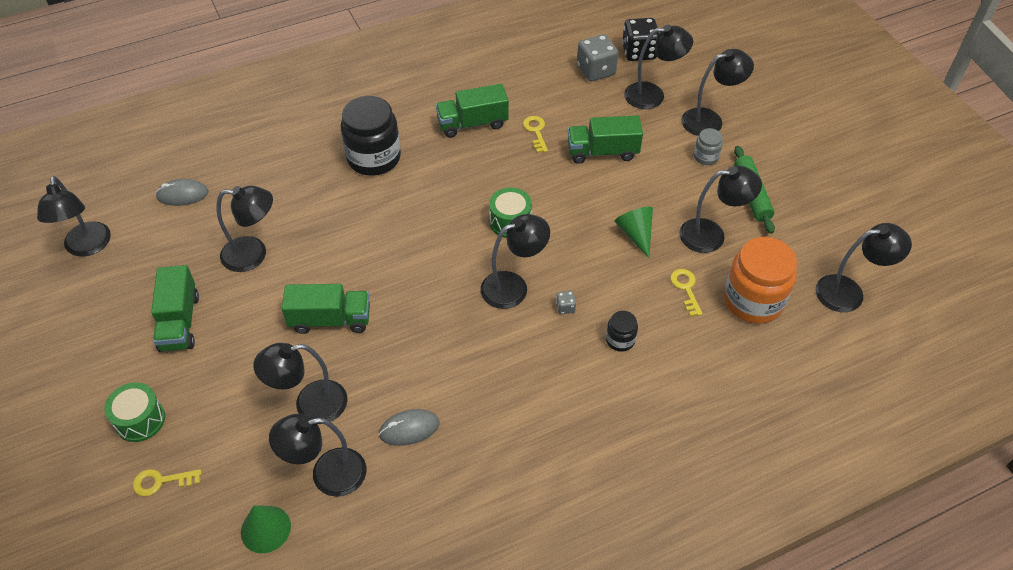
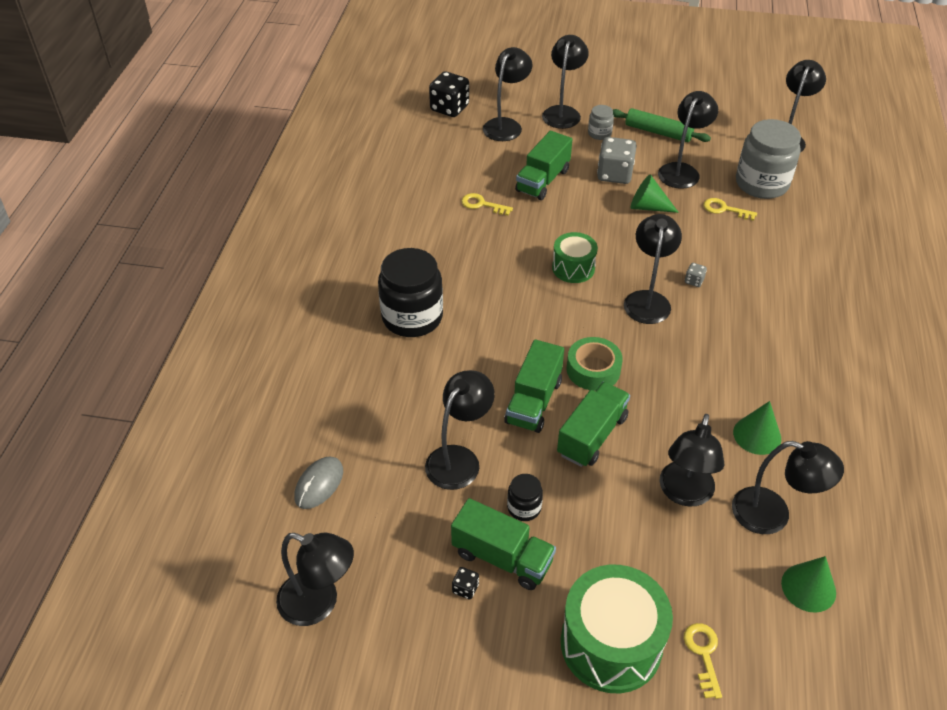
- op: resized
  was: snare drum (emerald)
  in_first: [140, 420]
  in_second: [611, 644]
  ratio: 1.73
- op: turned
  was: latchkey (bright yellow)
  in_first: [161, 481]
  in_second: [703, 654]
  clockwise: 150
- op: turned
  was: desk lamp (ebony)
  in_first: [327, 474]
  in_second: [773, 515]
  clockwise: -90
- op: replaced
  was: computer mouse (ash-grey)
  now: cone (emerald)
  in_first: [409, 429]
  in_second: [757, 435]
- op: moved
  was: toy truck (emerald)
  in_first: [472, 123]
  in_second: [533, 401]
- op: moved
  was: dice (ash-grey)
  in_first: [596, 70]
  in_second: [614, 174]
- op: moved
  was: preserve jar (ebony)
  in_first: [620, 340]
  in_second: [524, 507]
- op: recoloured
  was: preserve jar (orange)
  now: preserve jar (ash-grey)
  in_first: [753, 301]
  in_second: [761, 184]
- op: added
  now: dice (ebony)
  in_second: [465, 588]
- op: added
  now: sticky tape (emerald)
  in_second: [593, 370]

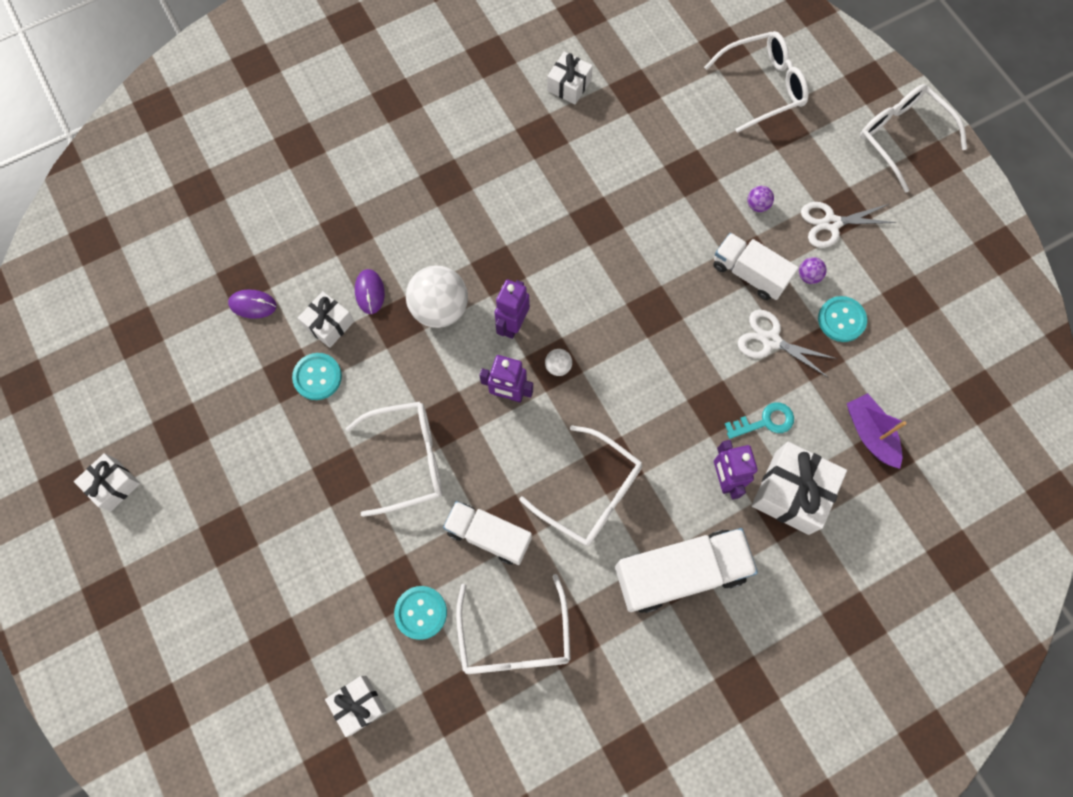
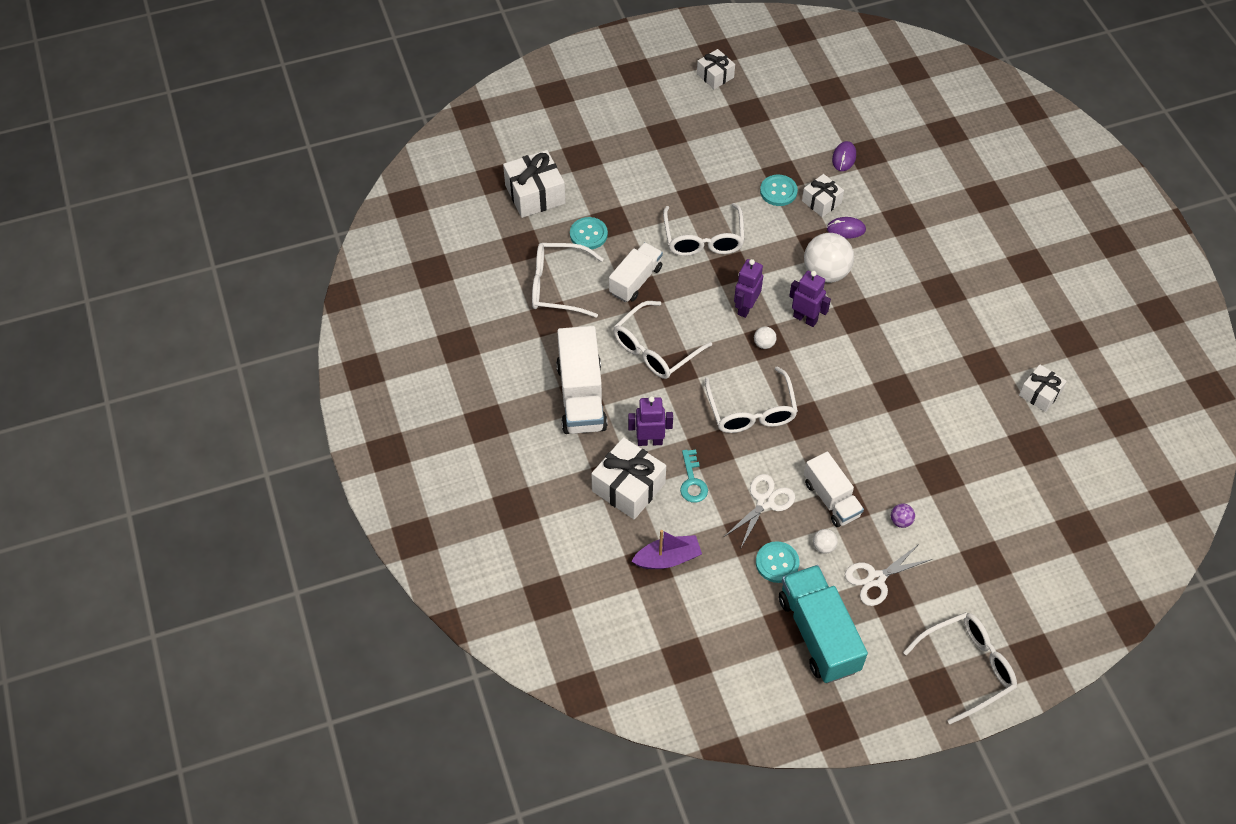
- op: resized
  was: wrapped gift (snow-white)
  in_first: [359, 704]
  in_second: [535, 194]
  ratio: 1.65
- op: moved
  was: spectacles (snow-white)
  in_first: [763, 86]
  in_second: [751, 411]
- op: turned
  was: toy truck (snow-white)
  in_first: [749, 274]
  in_second: [831, 499]
  clockwise: 105
- op: recoloured
  was: play ball (purple)
  now: play ball (snow-white)
  in_first: [808, 276]
  in_second: [823, 546]
- op: turned
  was: pair of scissors (snow-white)
  in_first: [831, 223]
  in_second: [876, 579]
  clockwise: -120
- op: added
  now: toy truck (turquoise)
  in_second: [818, 634]

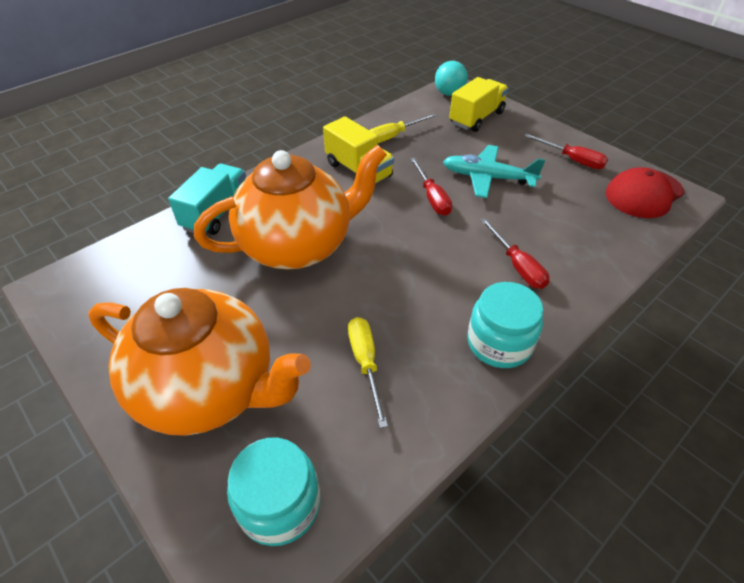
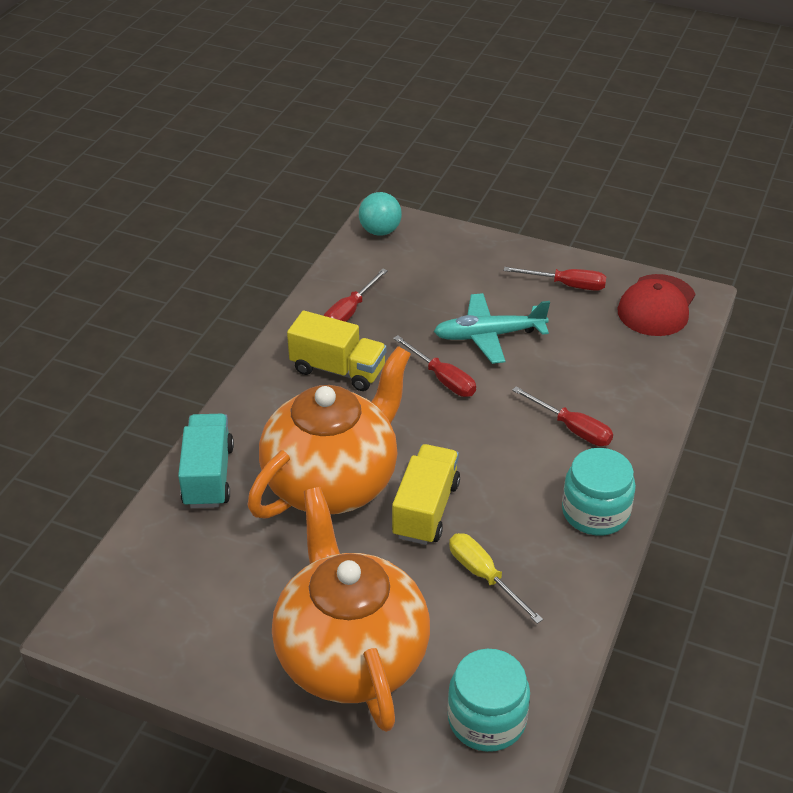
- op: turned
  was: tea pot (orange)
  in_first: [210, 389]
  in_second: [351, 655]
  clockwise: -105
- op: recoloured
  was: screwdriver (bright yellow)
  now: screwdriver (crimson)
  in_first: [393, 136]
  in_second: [349, 312]
- op: moved
  was: toy truck (bright yellow)
  in_first: [476, 118]
  in_second: [426, 510]

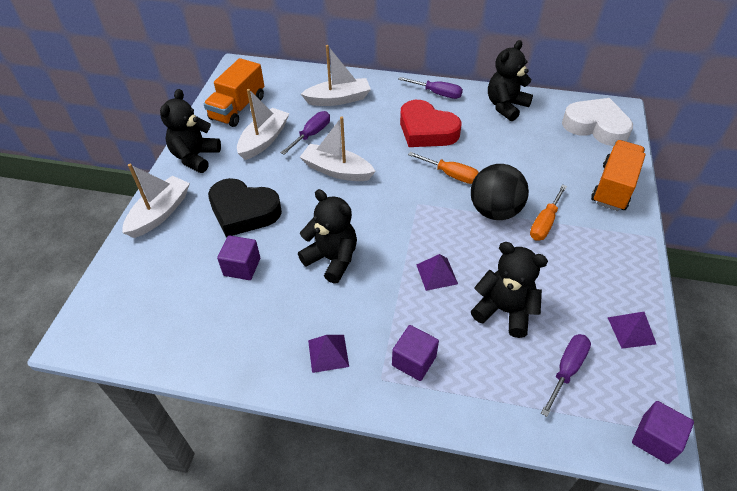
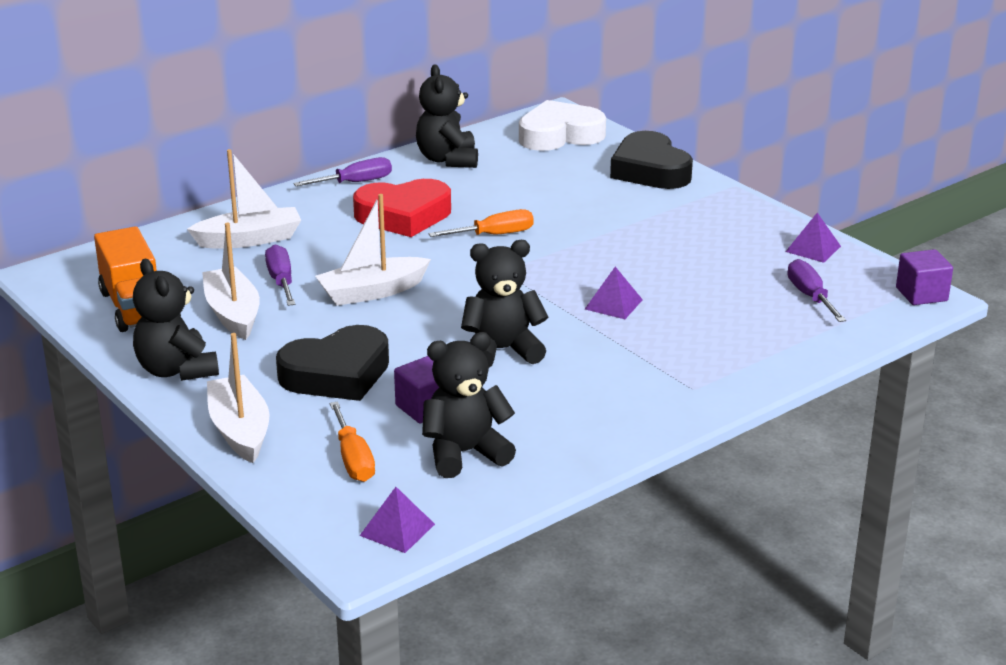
- op: turned
  was: boat (snow-white)
  in_first: [338, 99]
  in_second: [249, 239]
  clockwise: 45
- op: moved
  was: solid pyramid (purple)
  in_first: [328, 353]
  in_second: [397, 529]
- op: removed
  was: cube (purple)
  in_first: [414, 361]
- op: removed
  was: play ball (ebony)
  in_first: [494, 211]
- op: moved
  was: stuffed bear (ebony)
  in_first: [504, 310]
  in_second: [465, 453]
- op: moved
  was: screwdriver (orange)
  in_first: [545, 223]
  in_second: [353, 459]
- op: replaced
  was: toy truck (orange)
  now: love heart (ebony)
  in_first: [613, 187]
  in_second: [650, 170]

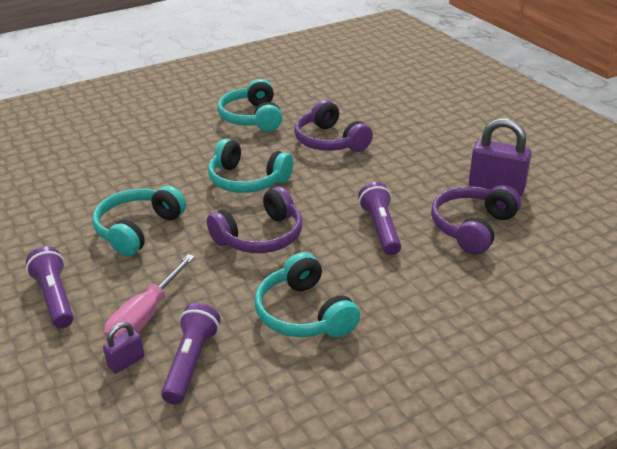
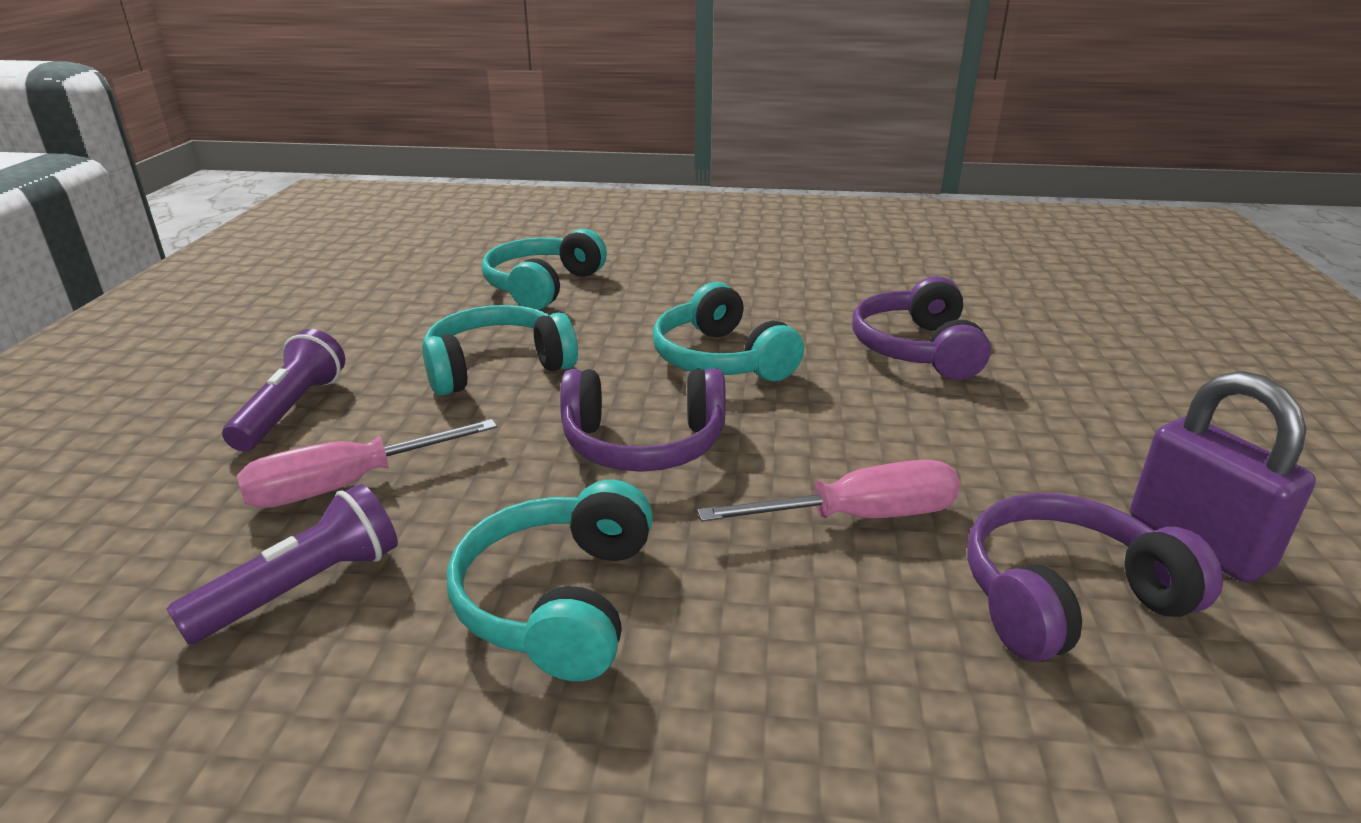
- op: removed
  was: small lock (purple)
  in_first: [126, 362]
- op: moved
  was: over-ear headphones (turquoise)
  in_first: [252, 118]
  in_second: [543, 286]
- op: replaced
  was: pocket torch (purple)
  now: screwdriver (rose-pink)
  in_first: [380, 229]
  in_second: [861, 517]

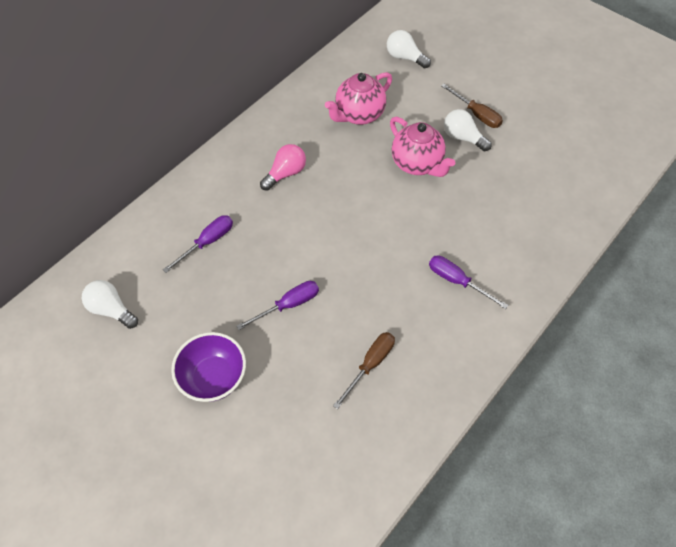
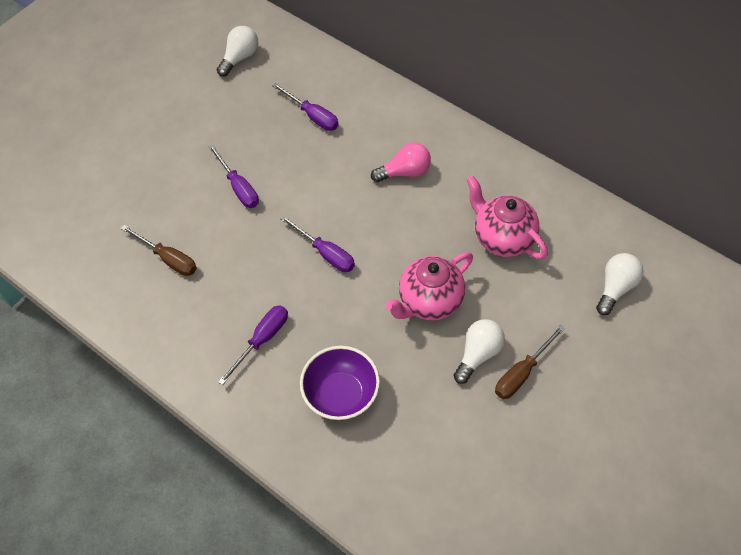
- op: moved
  was: deep dish (purple)
  in_first: [213, 377]
  in_second: [341, 395]
- op: turned
  was: bulb (rose-pink)
  in_first: [285, 173]
  in_second: [404, 172]
  clockwise: -60
- op: added
  now: screwdriver (purple)
  in_second: [325, 253]

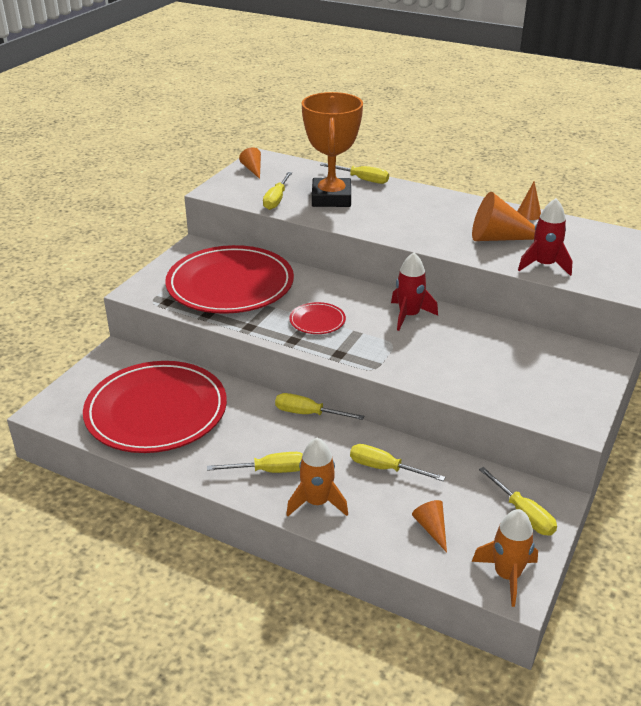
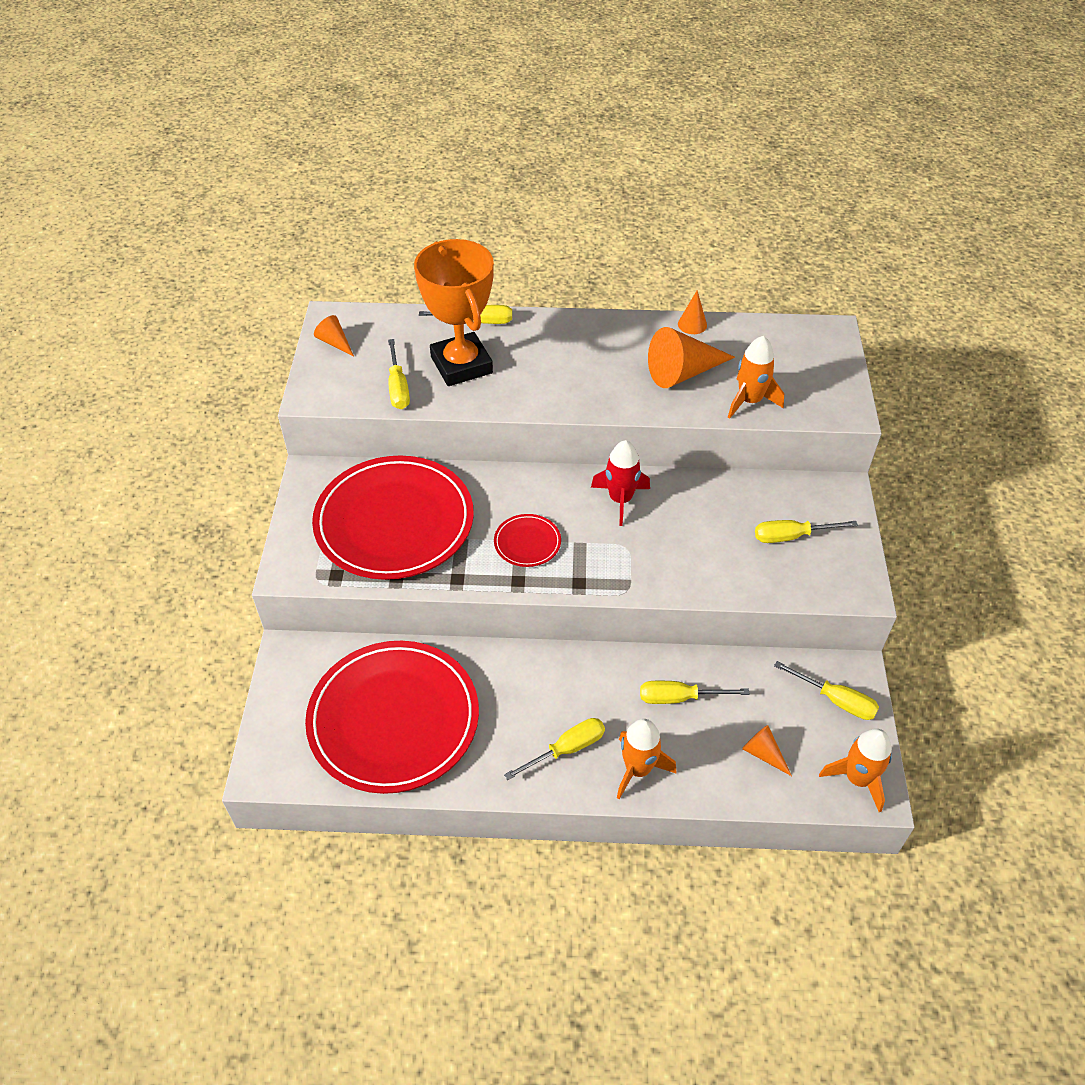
- op: moved
  was: screwdriver (bright yellow)
  in_first: [308, 414]
  in_second: [791, 536]
- op: recoloured
  was: rocket (crimson)
  now: rocket (orange)
  in_first: [544, 265]
  in_second: [749, 401]

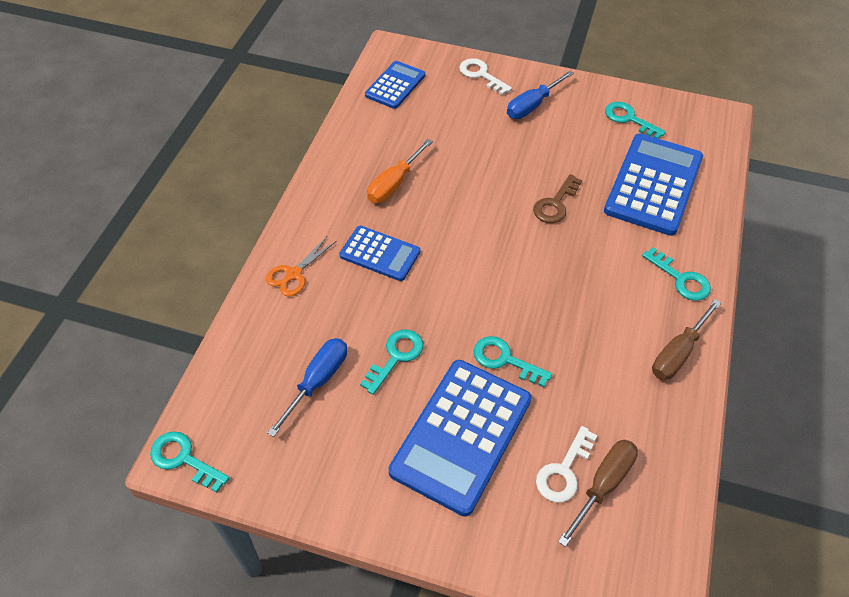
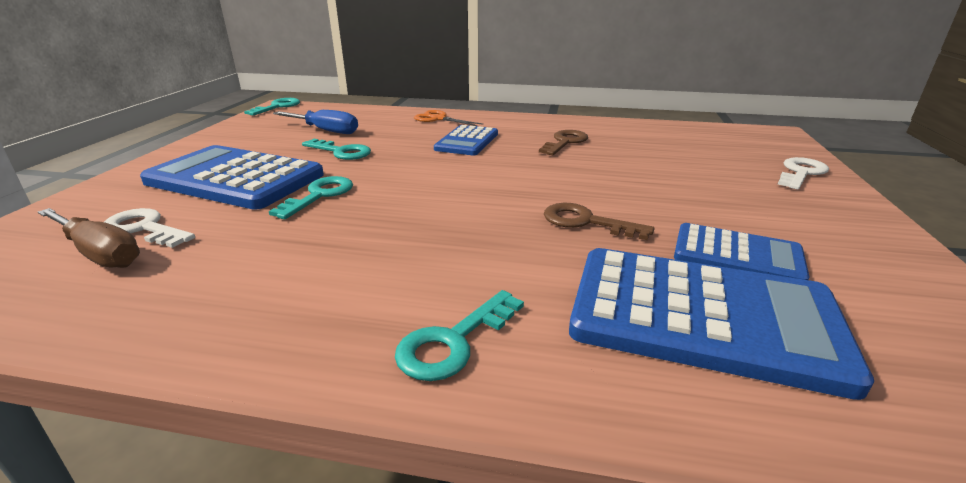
- op: moved
  was: adding machine (royal blue)
  in_first: [395, 85]
  in_second: [737, 254]
- op: replaced
  was: screwdriver (orange)
  now: latchkey (brown)
  in_first: [394, 183]
  in_second: [565, 142]
- op: removed
  was: screwdriver (royal blue)
  in_first: [532, 105]
- op: removed
  was: latchkey (turquoise)
  in_first: [629, 119]
- op: removed
  was: screwdriver (brown)
  in_first: [678, 352]

